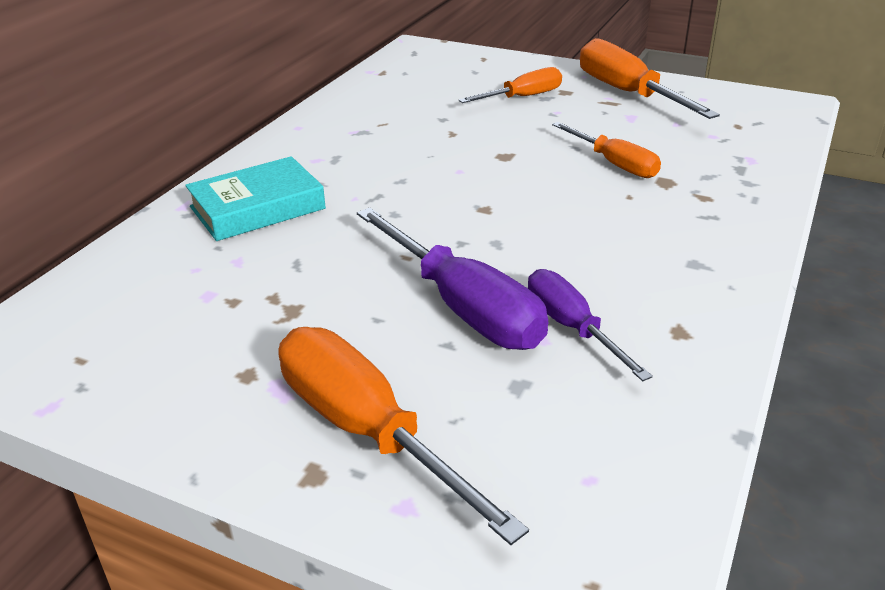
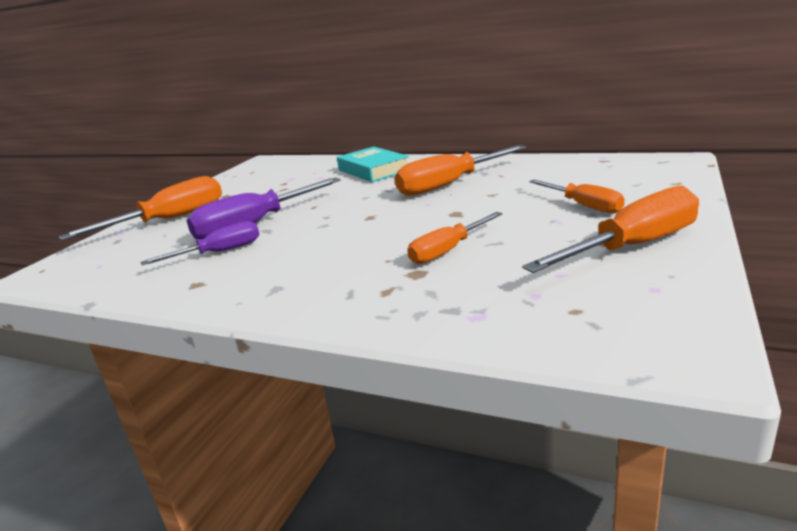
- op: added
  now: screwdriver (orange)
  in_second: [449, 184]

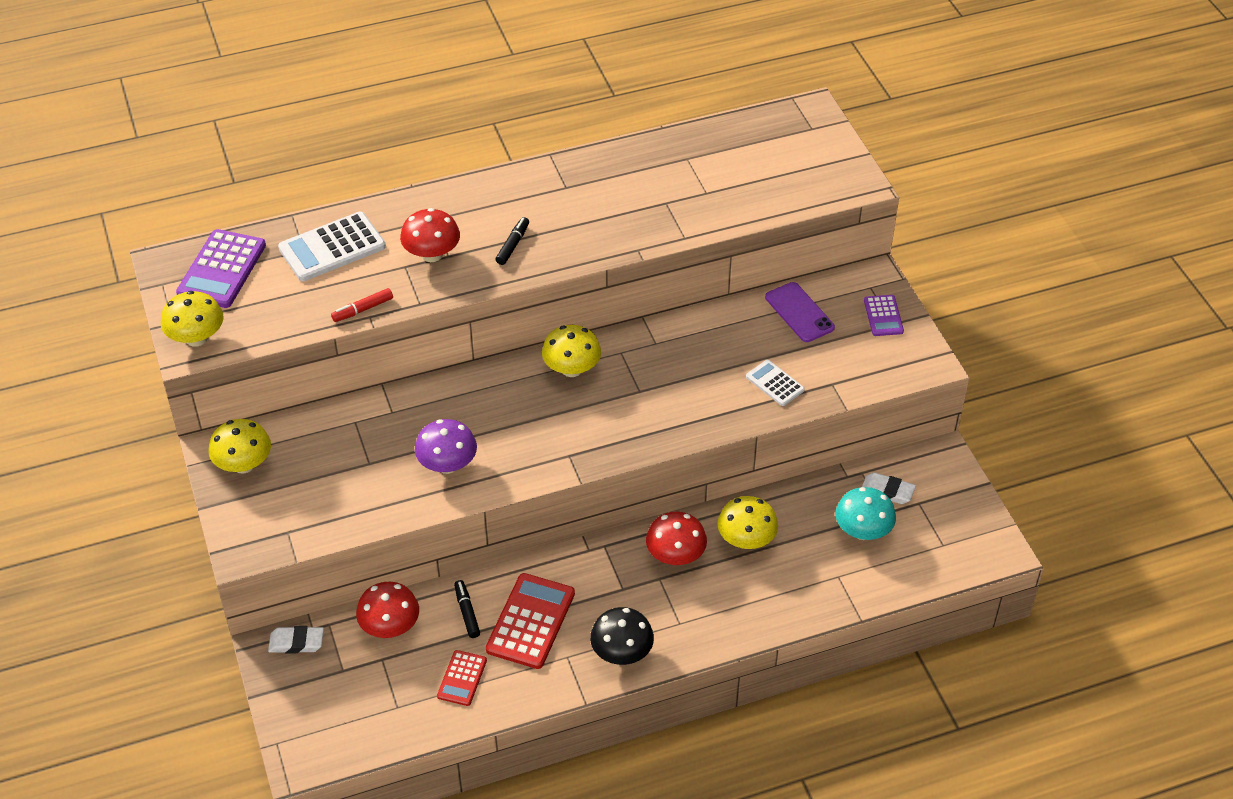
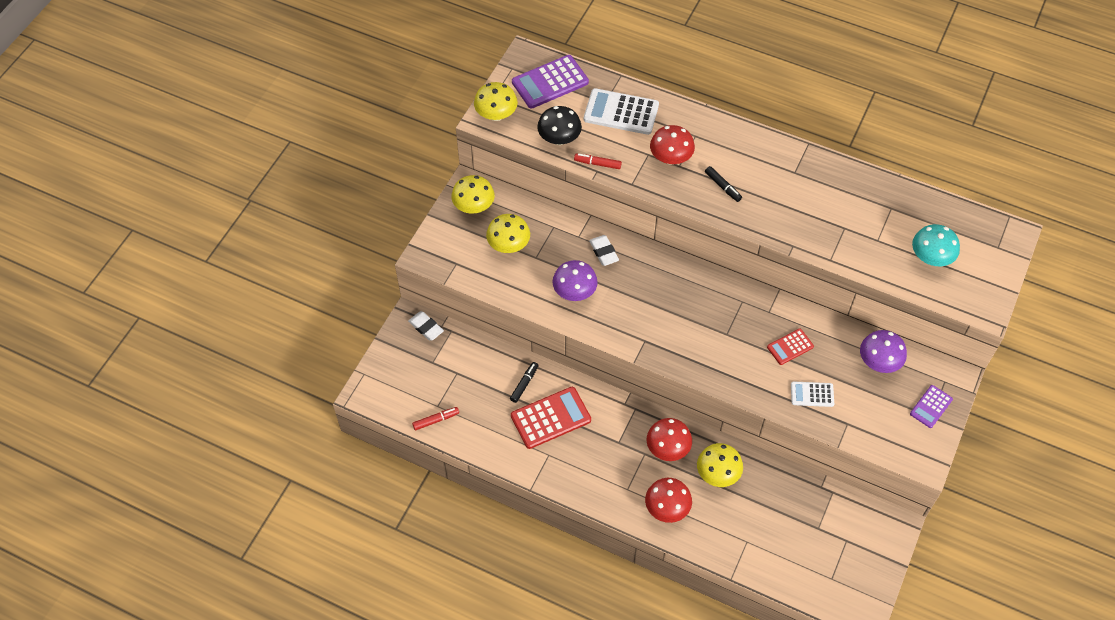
- op: moved
  was: toadstool (crimson)
  in_first: [390, 627]
  in_second: [667, 508]
- op: moved
  was: adding machine (crimson)
  in_first: [462, 678]
  in_second: [790, 347]
- op: turned
  was: marker pen (ebony)
  in_first: [513, 245]
  in_second: [722, 186]
  clockwise: 75
- op: moved
  was: toadstool (bright yellow)
  in_first: [572, 369]
  in_second: [508, 245]
- op: moved
  was: toadstool (ebony)
  in_first: [622, 652]
  in_second: [559, 138]
- op: turned
  was: adding machine (snow-white)
  in_first: [774, 383]
  in_second: [812, 394]
  clockwise: -90
- op: replaced
  was: phone (purple)
  now: toadstool (purple)
  in_first: [799, 312]
  in_second: [879, 362]
- op: moved
  was: toadstool (turquoise)
  in_first: [863, 531]
  in_second: [931, 257]
- op: moved
  was: gum eraser (snow-white)
  in_first: [887, 491]
  in_second: [603, 252]
- op: added
  now: marker pen (crimson)
  in_second: [436, 420]

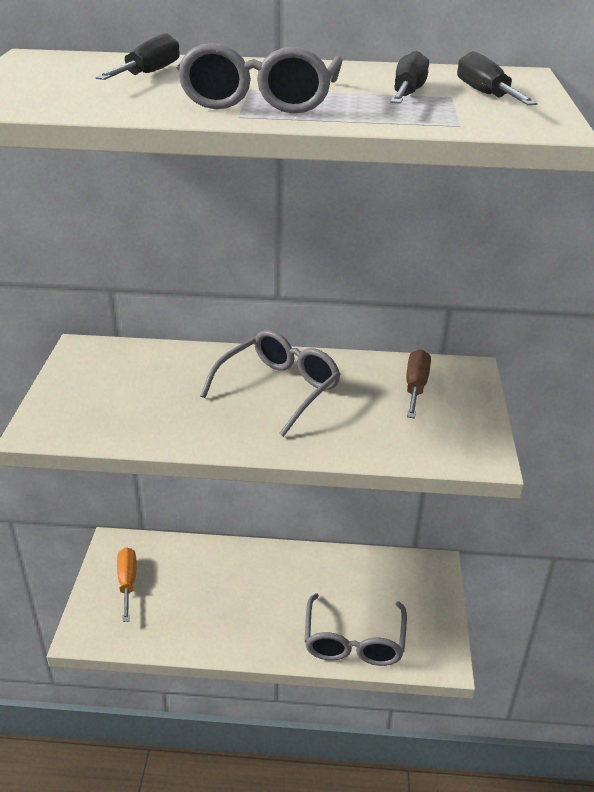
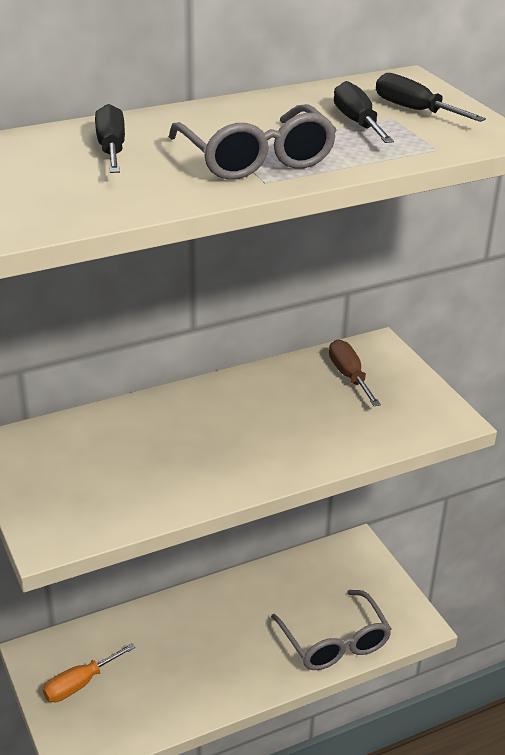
- op: turned
  was: screwdriver (orange)
  in_first: [127, 582]
  in_second: [79, 684]
  clockwise: -90
- op: removed
  was: spectacles (ash-grey)
  in_first: [279, 389]

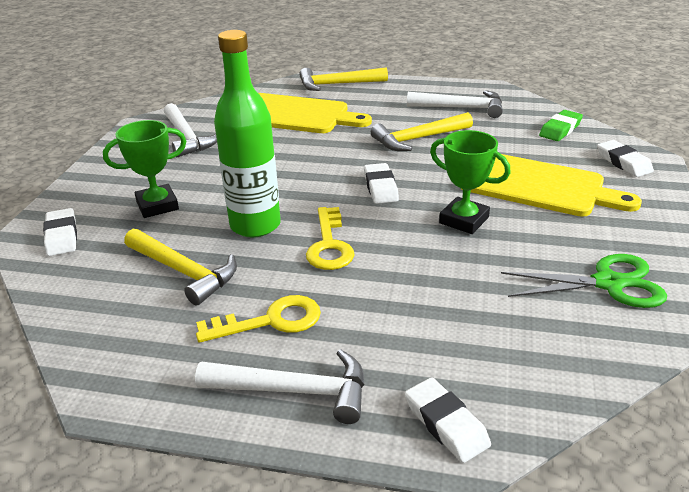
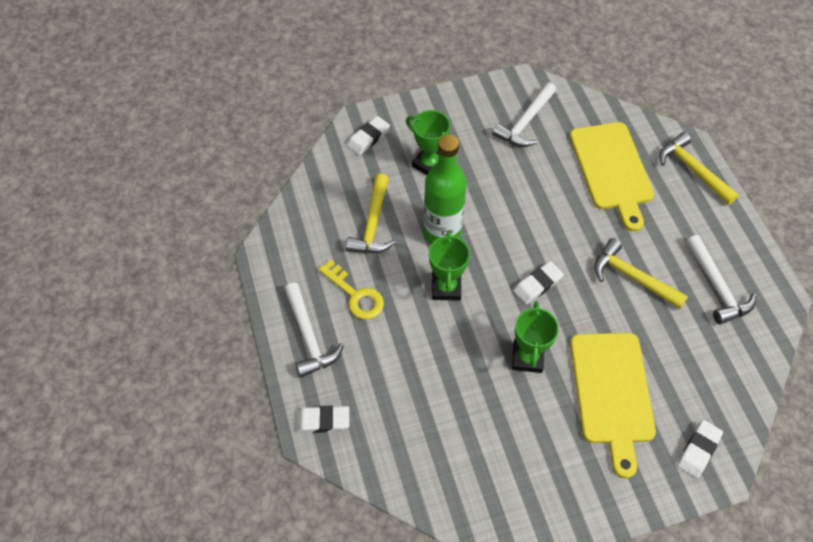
- op: replaced
  was: latchkey (bright yellow)
  now: award cup (emerald)
  in_first: [329, 245]
  in_second: [446, 287]
- op: turned
  was: gum eraser (snow-white)
  in_first: [446, 424]
  in_second: [323, 421]
  clockwise: 60
- op: removed
  was: pair of scissors (emerald)
  in_first: [608, 283]
- op: removed
  was: gum eraser (emerald)
  in_first: [560, 129]

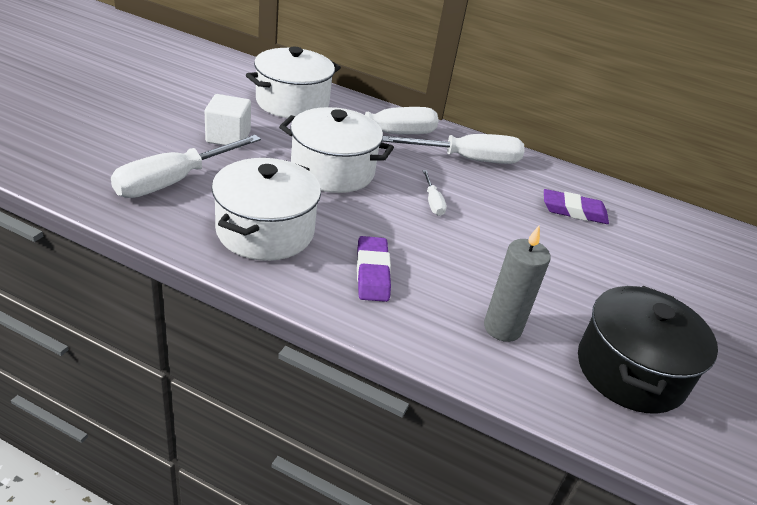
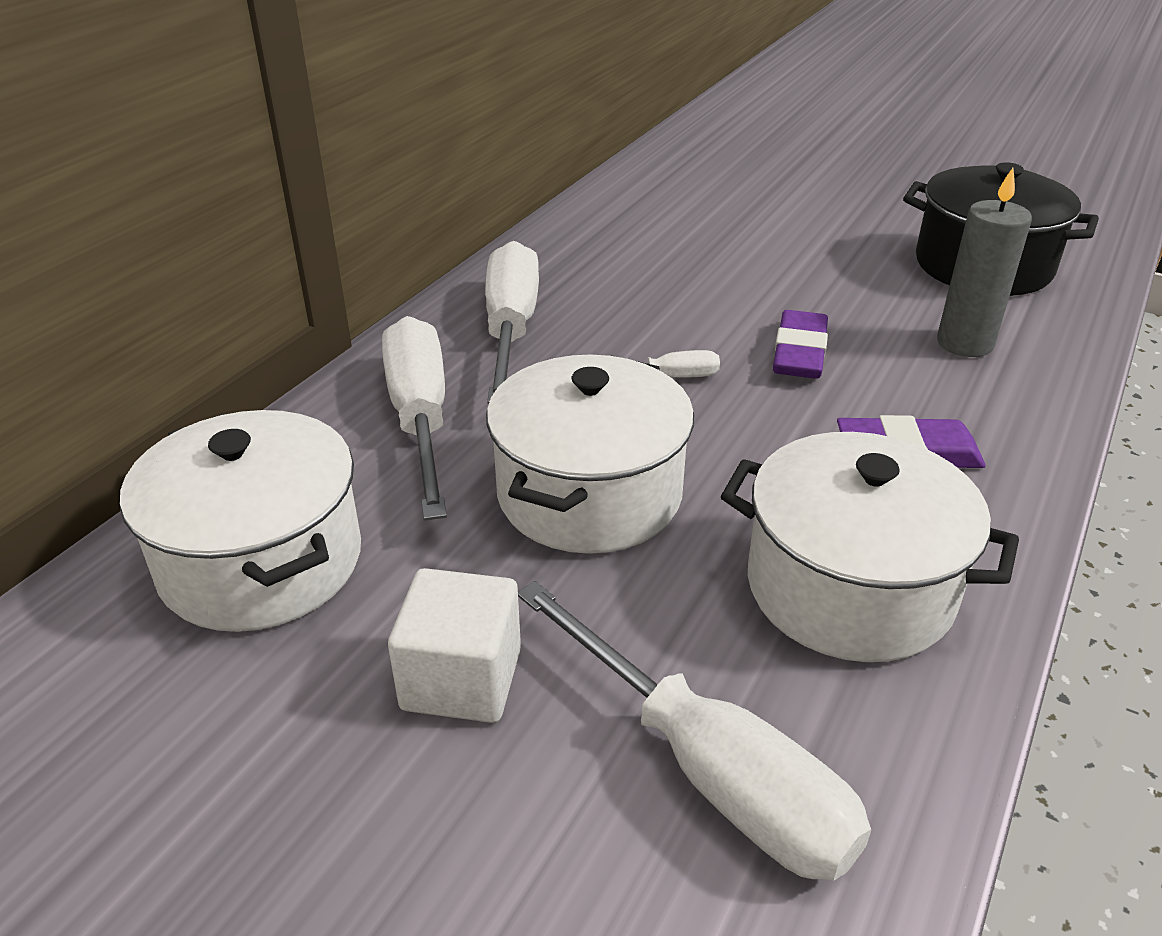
- op: moved
  was: gum eraser (purple)
  in_first: [574, 211]
  in_second: [799, 352]

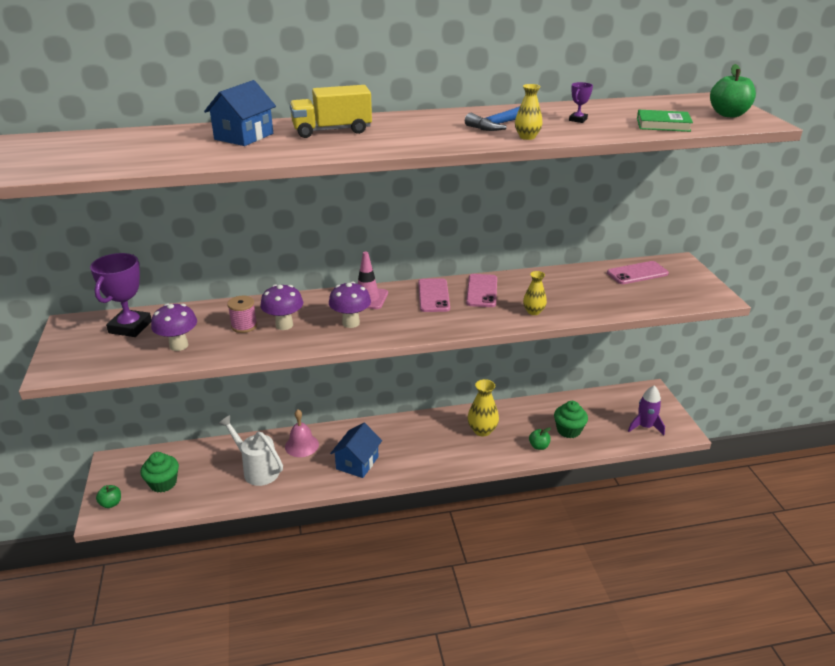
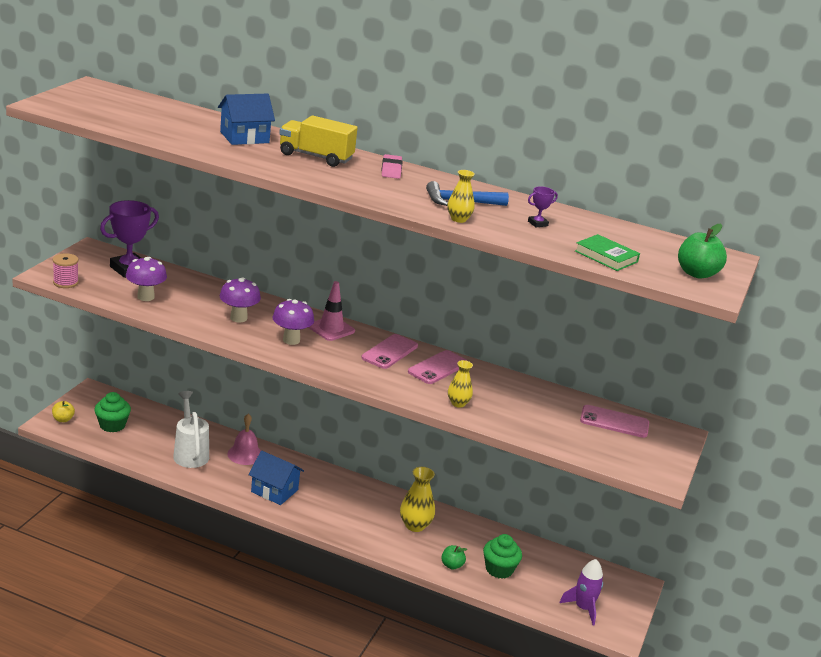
- op: recoloured
  was: apple fruit (emerald)
  now: apple fruit (bright yellow)
  in_first: [111, 503]
  in_second: [63, 419]
- op: moved
  was: spool (rose-pink)
  in_first: [244, 326]
  in_second: [65, 282]
- op: turned
  was: house (royal blue)
  in_first: [357, 463]
  in_second: [274, 491]
  clockwise: 60
- op: added
  now: gum eraser (rose-pink)
  in_second: [391, 170]

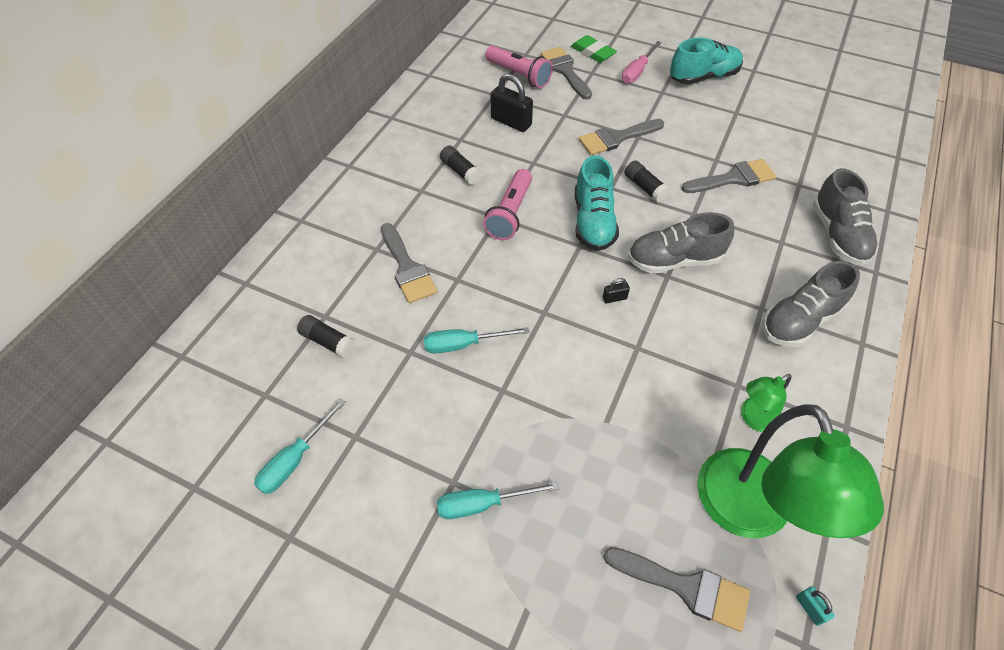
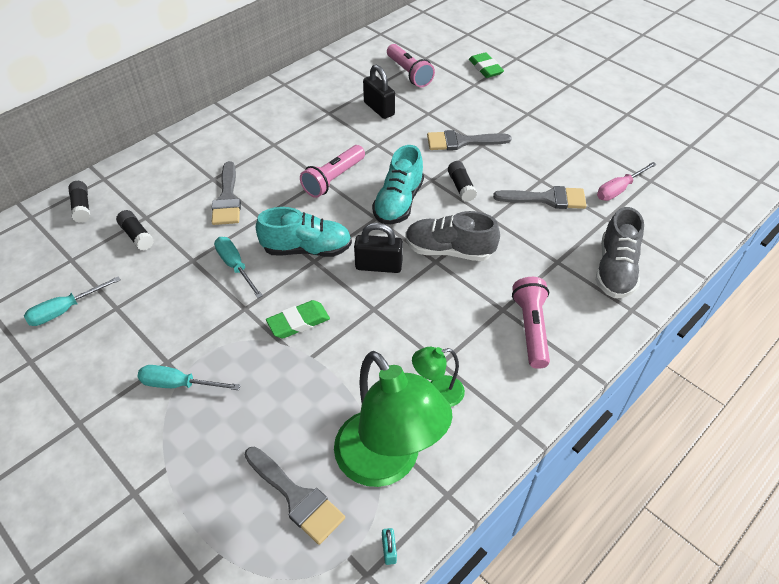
- op: turned
  was: screwdriver (turquoise)
  in_first: [463, 344]
  in_second: [235, 266]
  clockwise: 45
- op: moved
  was: glue stick (ebony)
  in_first: [460, 171]
  in_second: [82, 207]
- op: removed
  was: paint brush (ash-grey)
  in_first: [565, 71]
- op: resized
  was: small lock (ebony)
  in_first: [614, 298]
  in_second: [378, 266]
  ratio: 2.13
- op: moved
  was: screwdriver (rose-pink)
  in_first: [637, 72]
  in_second: [619, 189]
- op: moved
  was: shoe (turquoise)
  in_first: [703, 77]
  in_second: [307, 249]
- op: turned
  was: desk lamp (emerald)
  in_first: [751, 513]
  in_second: [387, 463]
  clockwise: -45
- op: replaced
  was: shoe (ash-grey)
  now: pocket torch (rose-pink)
  in_first: [799, 320]
  in_second: [531, 329]
- op: added
  now: gum eraser (emerald)
  in_second: [298, 322]

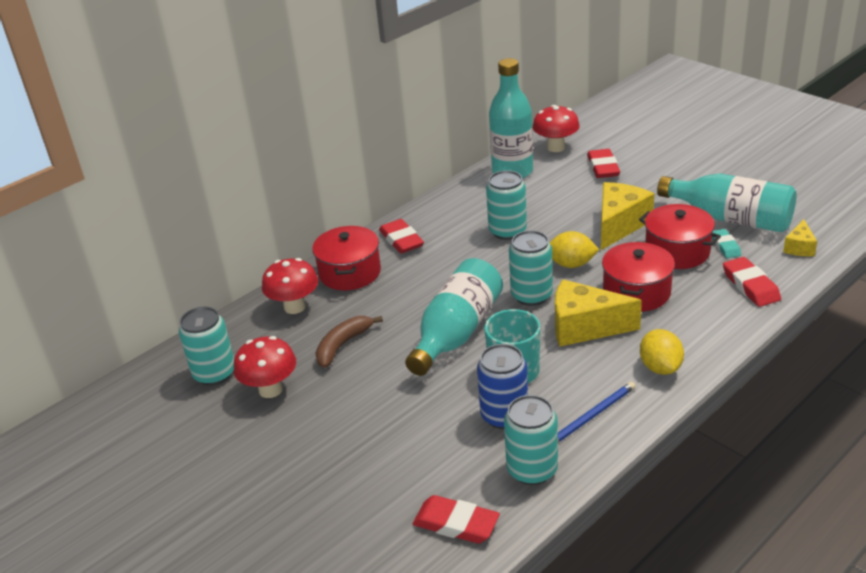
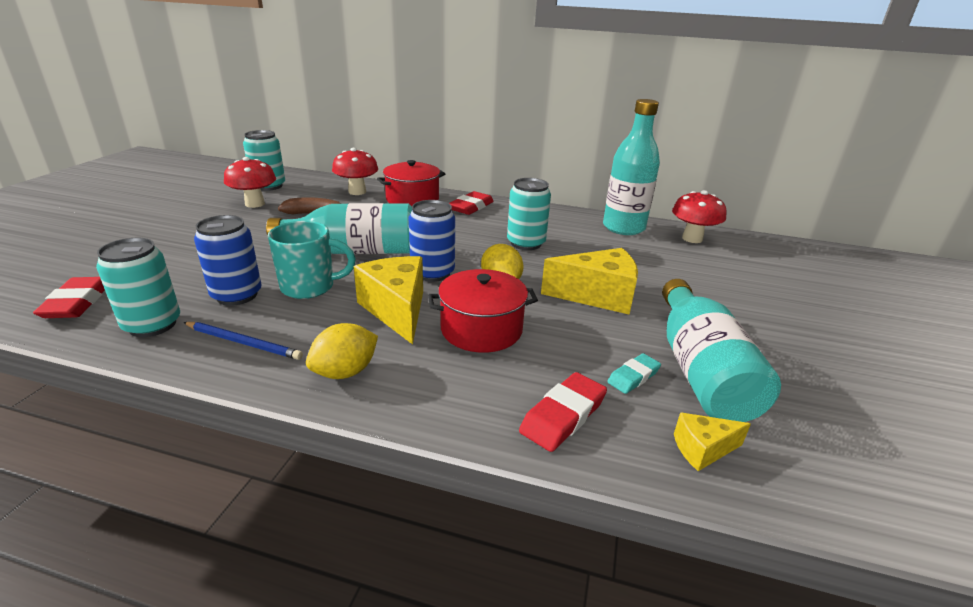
- op: recoloured
  was: soda can (turquoise)
  now: soda can (royal blue)
  in_first: [531, 295]
  in_second: [432, 273]
- op: removed
  was: gum eraser (crimson)
  in_first: [603, 167]
- op: removed
  was: pot (crimson)
  in_first: [677, 251]

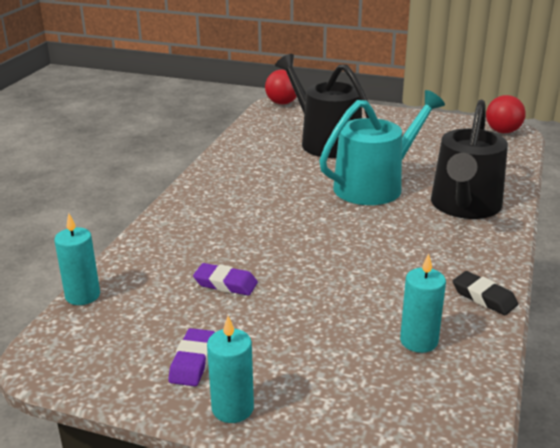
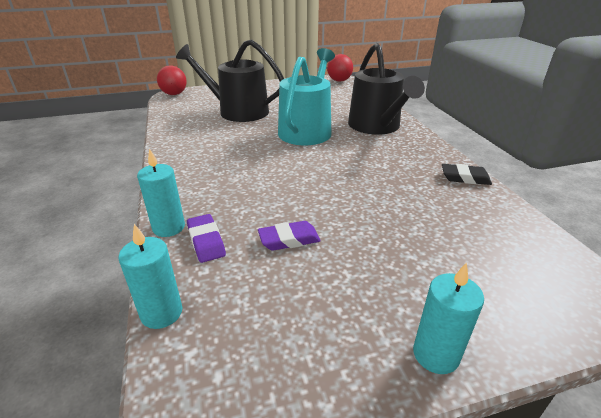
- op: moved
  was: gum eraser (purple)
  in_first: [193, 361]
  in_second: [206, 241]
- op: moved
  was: pillar candle (turquoise)
  in_first: [419, 341]
  in_second: [168, 227]

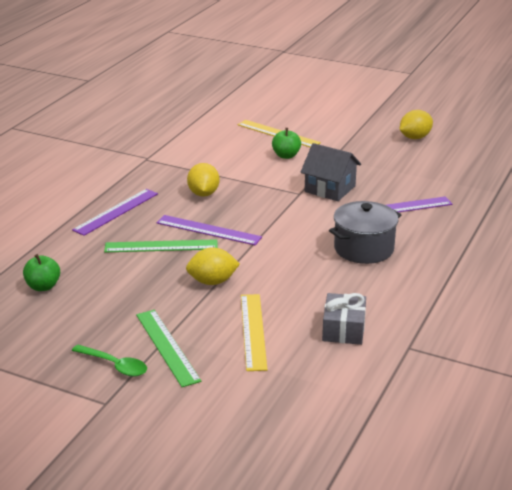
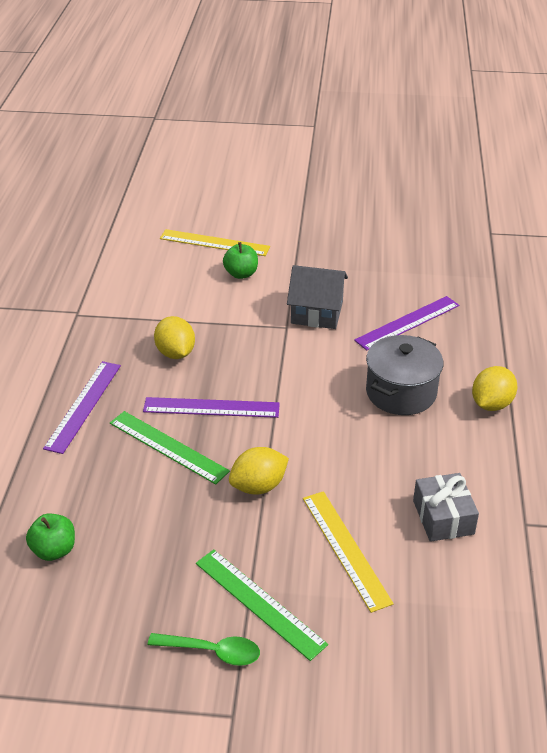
- op: turned
  was: measuring stick (emerald)
  in_first: [161, 246]
  in_second: [168, 447]
  clockwise: 60
- op: moved
  was: toy lemon (bright yellow)
  in_first: [415, 137]
  in_second: [491, 404]

